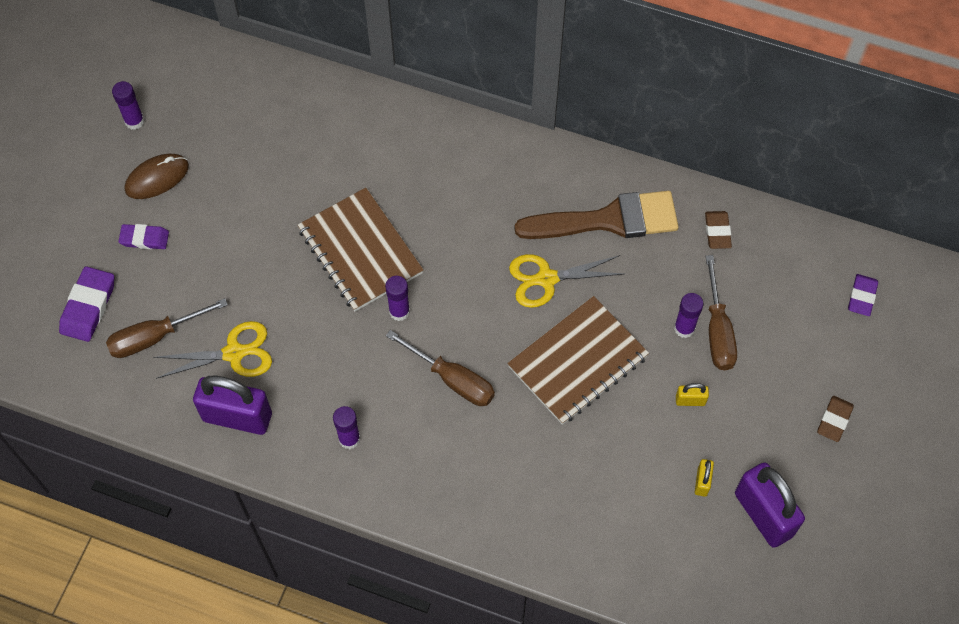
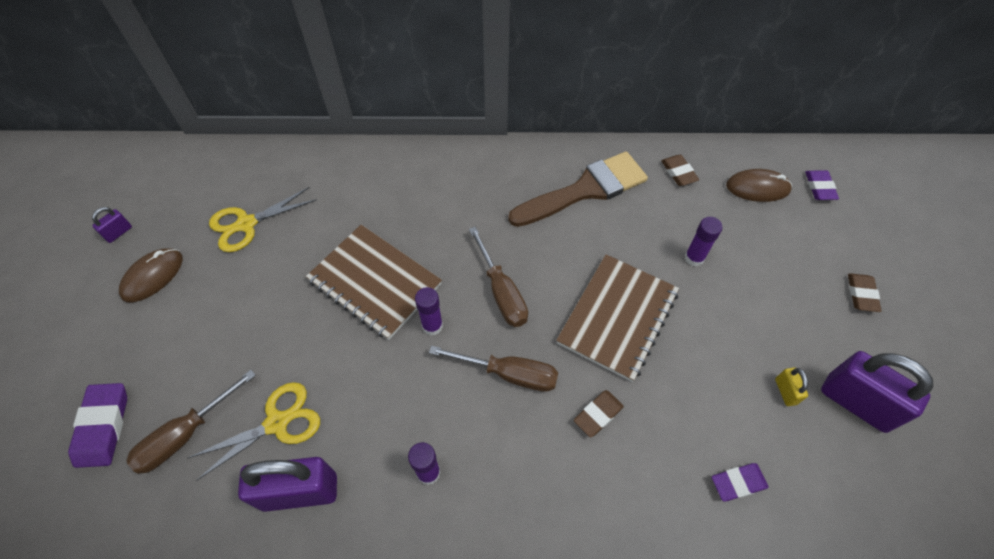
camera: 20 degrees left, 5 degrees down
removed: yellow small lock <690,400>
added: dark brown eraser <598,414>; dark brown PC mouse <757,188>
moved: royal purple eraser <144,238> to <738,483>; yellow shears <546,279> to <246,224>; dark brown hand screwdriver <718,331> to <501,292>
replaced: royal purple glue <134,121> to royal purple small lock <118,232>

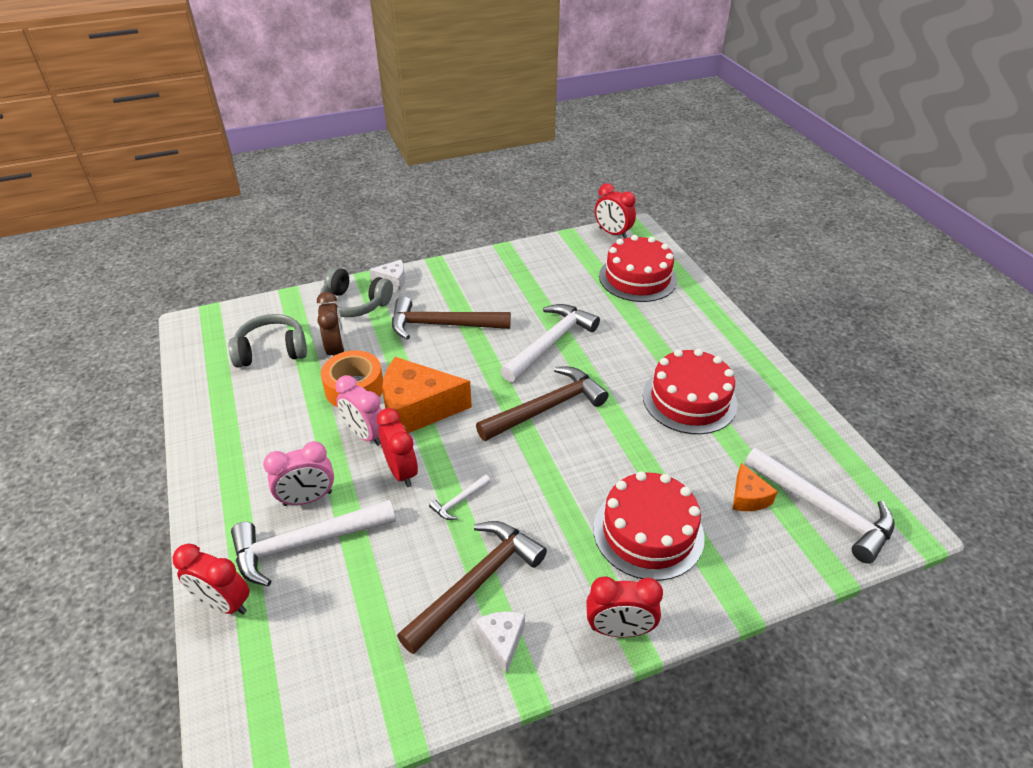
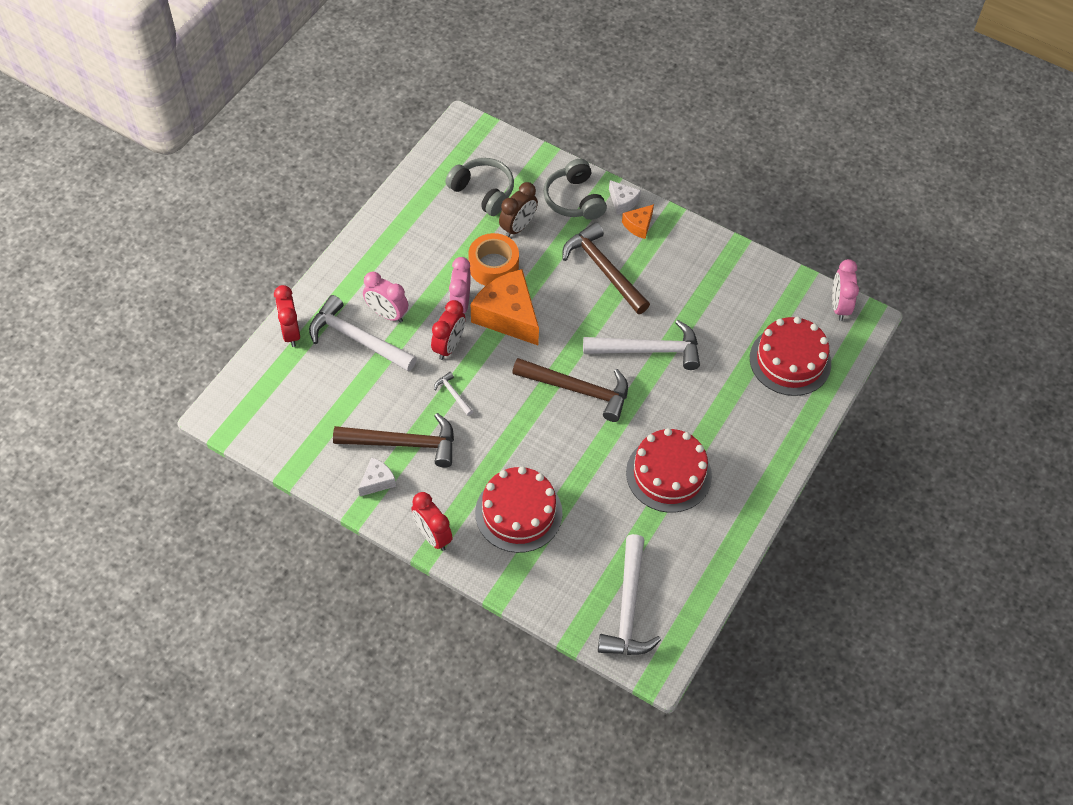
camera: 50 degrees right, 15 degrees up
moved: orange-coloured cheese <748,497> to <638,225>
recoloured: red bedside clock <612,233> to pink bedside clock <839,306>
turned: snow-white claw hammer <459,501> = <453,394> 45 degrees clockwise

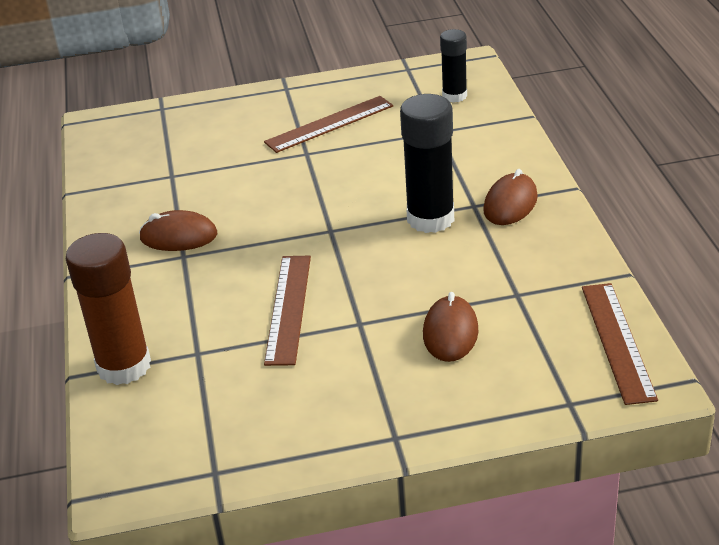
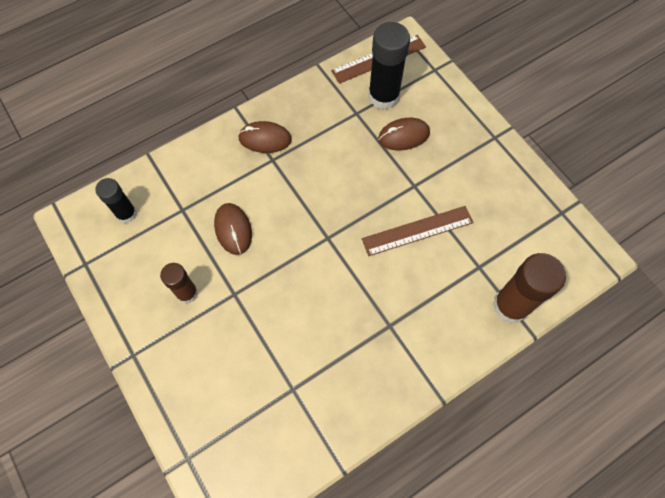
camera: 115 degrees left, 30 degrees up
moved: dark brown PC mouse <178,236> to <233,229>; ebony glue <430,219> to <383,96>
replaced: dark brown straightedge <329,124> to dark brown glue <187,293>

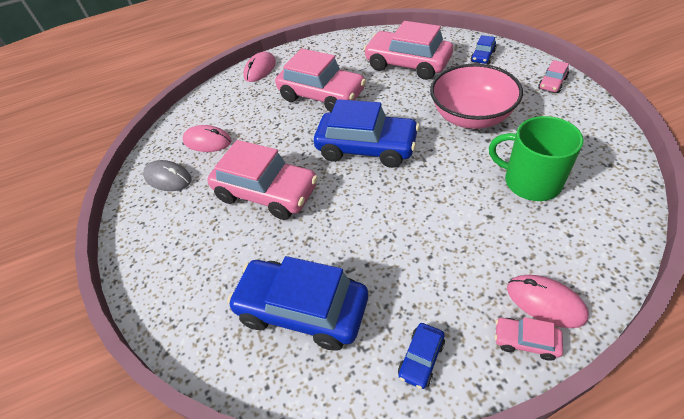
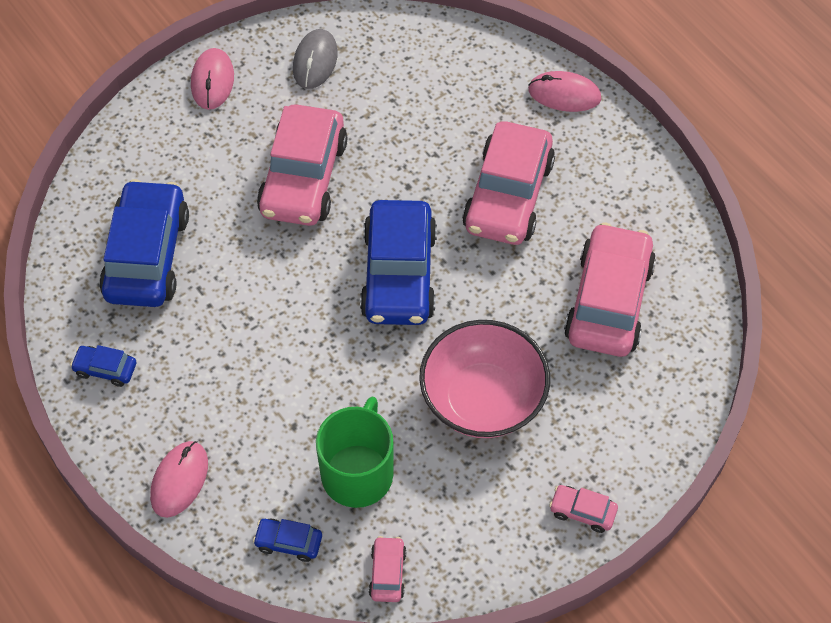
camera: 70 degrees right, 10 degrees up
moved: pink PC mouse <207,141> to <212,81>; blue automobile <482,56> to <288,542>; pink automobile <525,341> to <387,573>

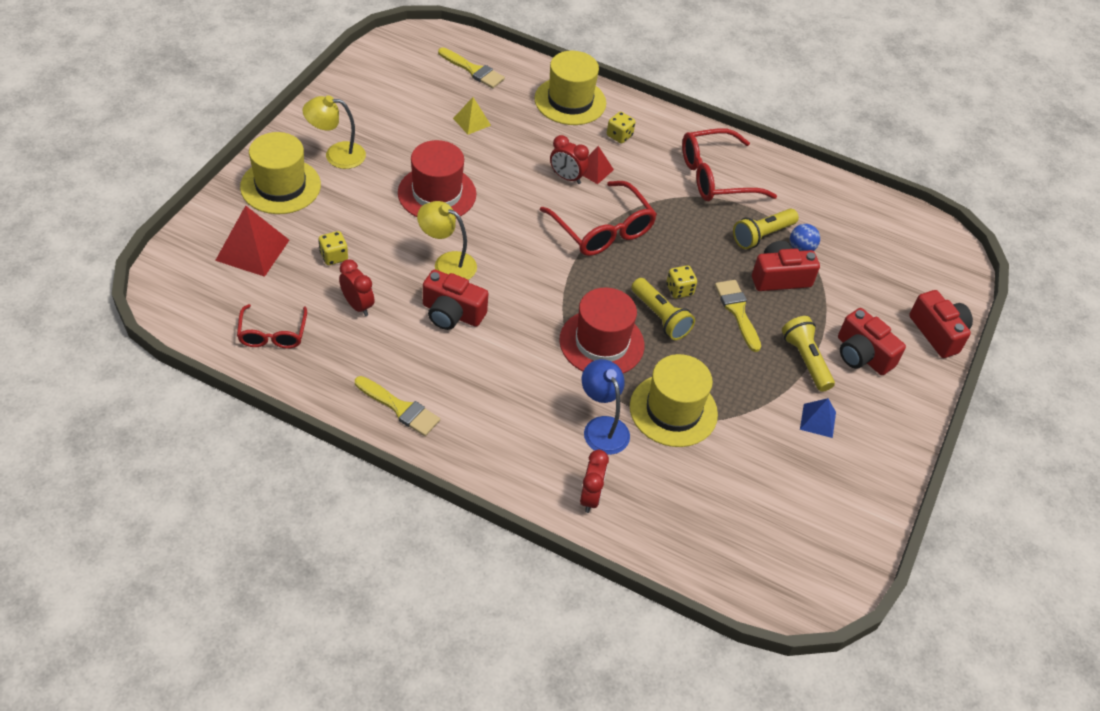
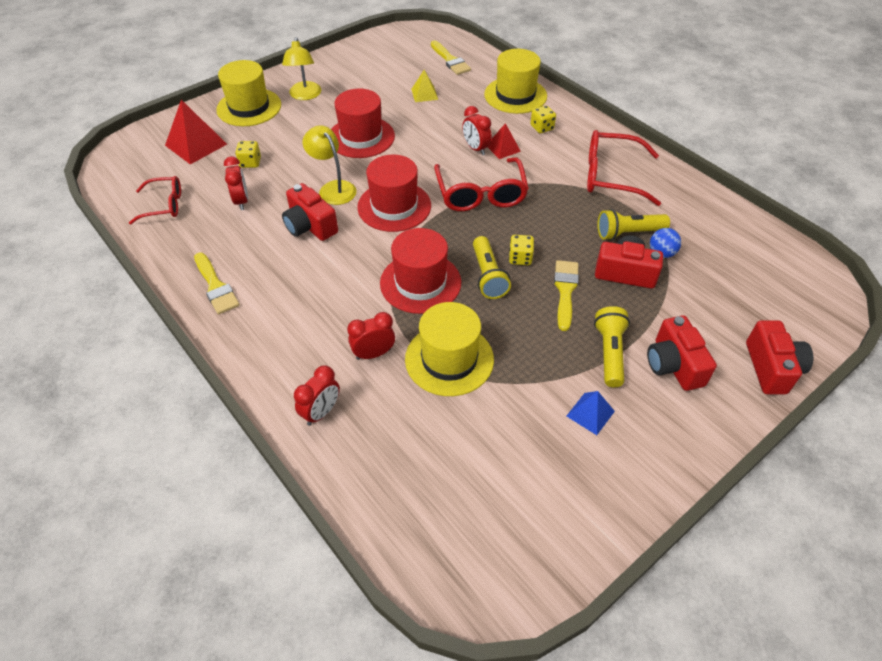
camera: 30 degrees right, 0 degrees up
added: red top hat <394,206>
replaced: blue reading lamp <602,427> to red bedside clock <373,354>
turned: red glasses <272,334> = <164,205> 120 degrees counterclockwise; yellow reading lamp <336,155> = <305,95> 120 degrees counterclockwise

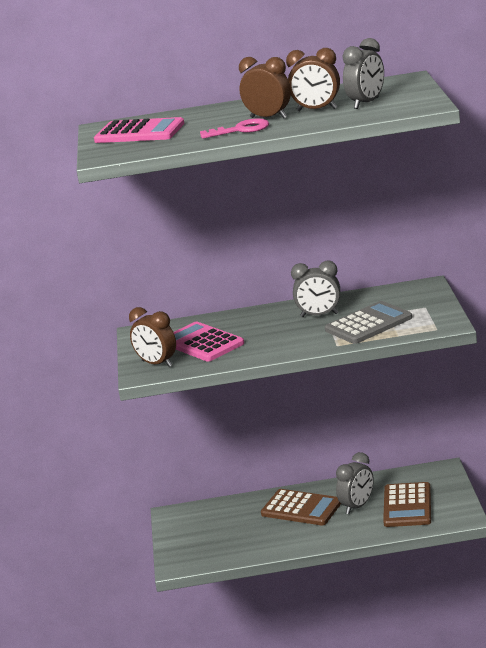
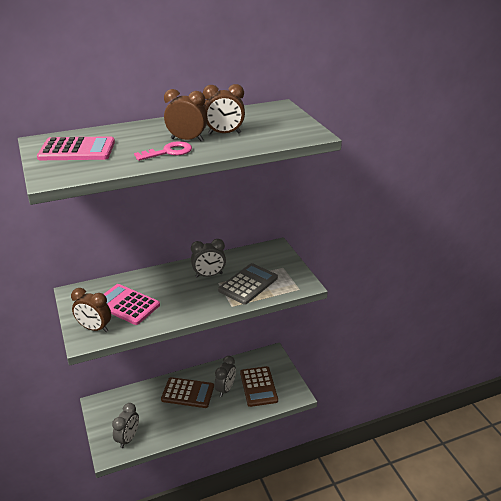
camera: 20 degrees left, 10 degrees up
moved: grey bedside clock <366,103> to <128,438>

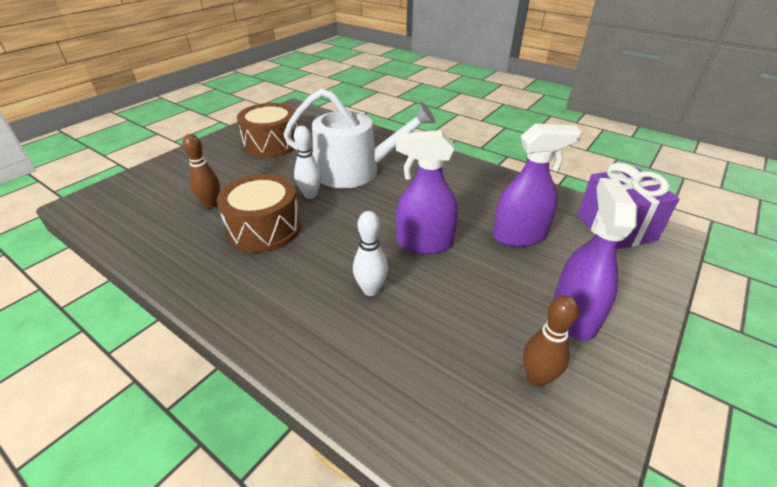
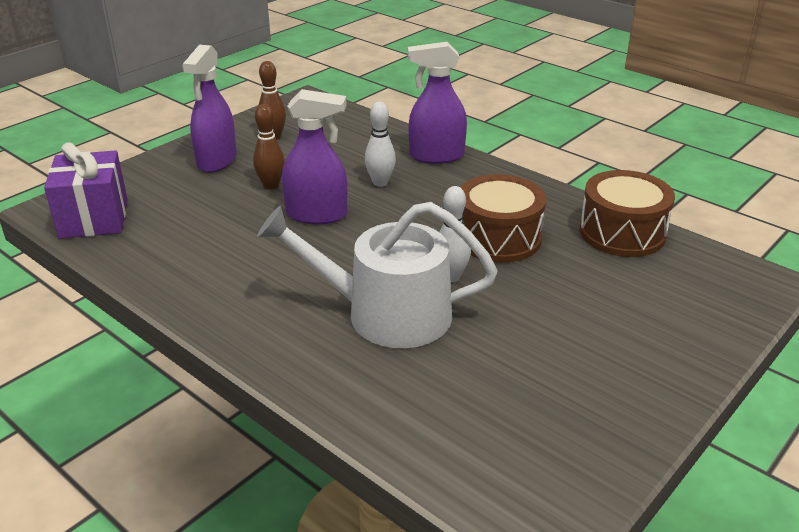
camera: 175 degrees left, 5 degrees down
moved: dark brown skittle <211,204> to <271,185>; dark brown drum <272,144> to <622,233>; royal purple spray bottle <519,236> to <436,156>

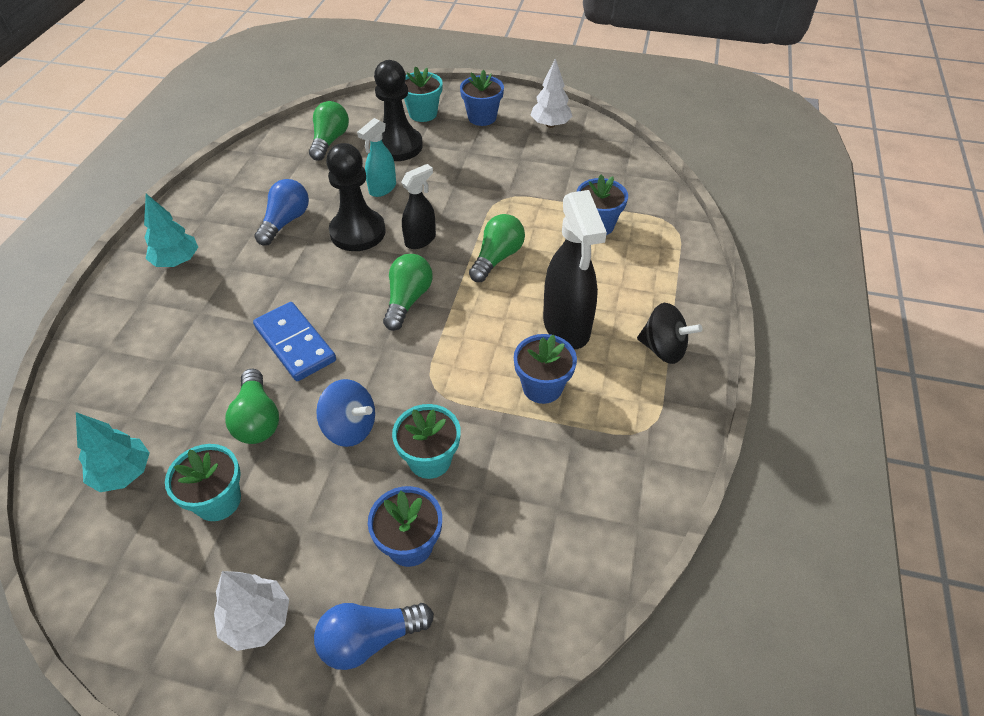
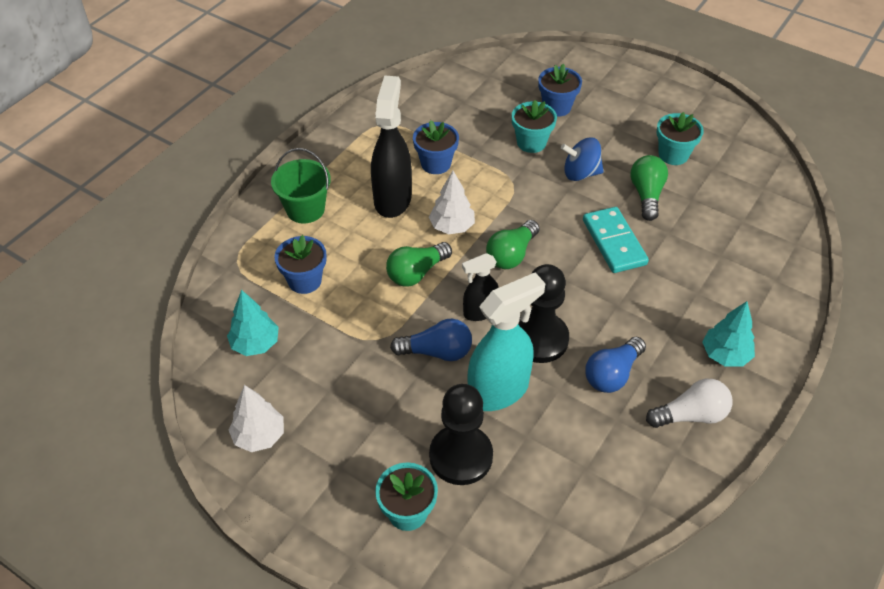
camera: 160 degrees left, 0 degrees up
removed: leaf-green lightbulb <329,141>; blue flower pot <482,117>; ebony whirligig <663,349>
added: leaf-green bucket <305,209>; snow-white lightbulb <691,415>
moved: teal tree <123,473> to <255,344>; snow-white tree <257,620> to <452,227>; blue lightbulb <369,639> to <437,352>
recoloured: blue domino piece <295,343> to teal domino piece <614,242>
turned: blue whirligig <350,427> = <580,173> 45 degrees counterclockwise
resized: teal spray bottle <382,189> = <499,391> x1.76

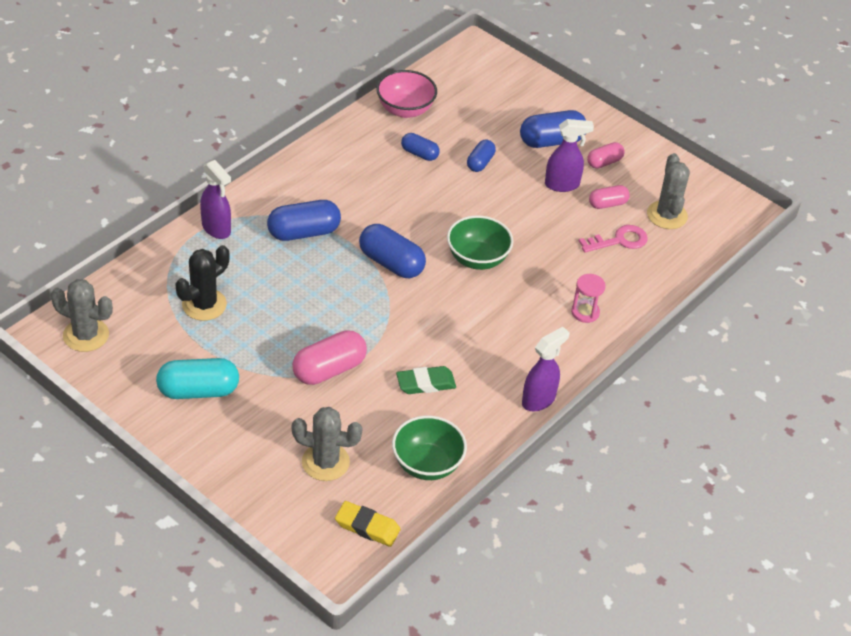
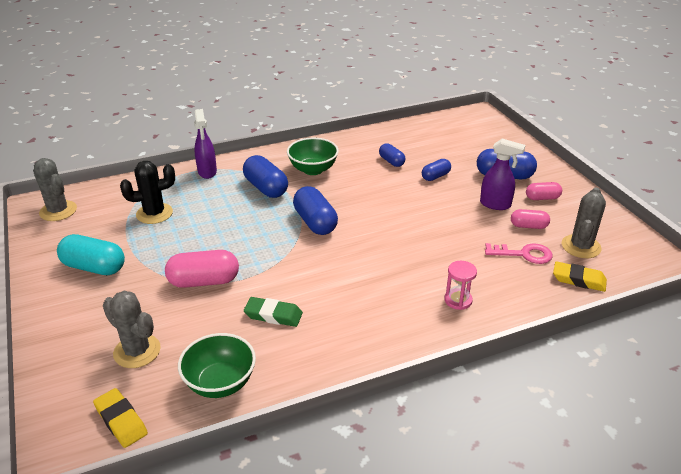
camera: 30 degrees right, 10 degrees down
removed: pink bowl <405,110>; royal purple spray bottle <539,400>
added: yellow eraser <578,280>
moved: leaf-green bowl <477,259> to <313,169>
turned: blue pill shape <303,232> = <266,188> 45 degrees clockwise

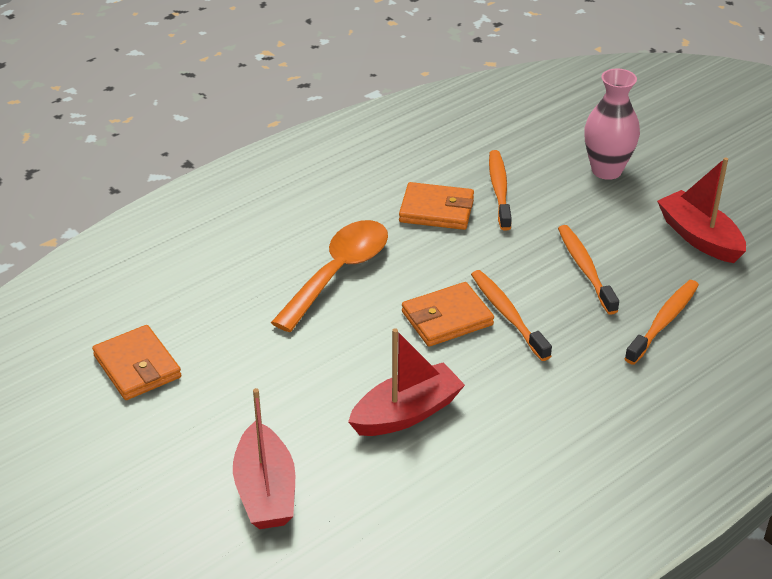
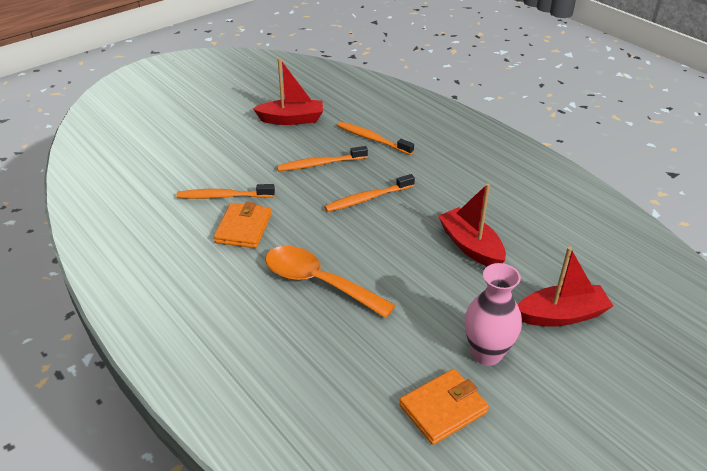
camera: 90 degrees left, 0 degrees up
removed: orange-coloured card wallet <447,318>
moved: pink tall vase <606,170> to <486,353>
turned: red sailboat <699,237> = <291,119> 150 degrees counterclockwise

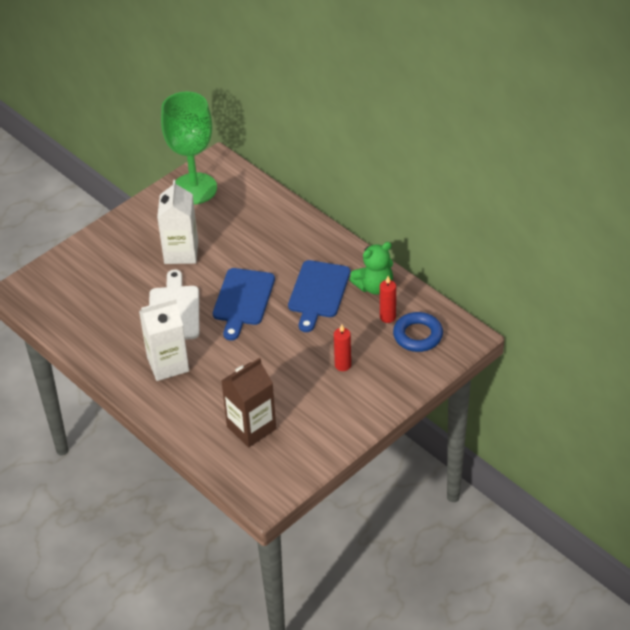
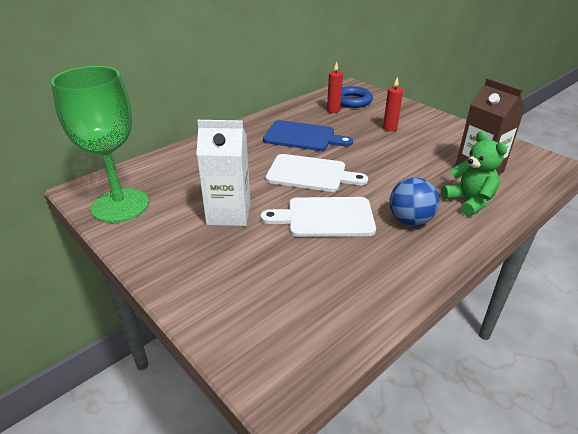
camera: 90 degrees left, 10 degrees down
moved: leaf-green teddy bear <374,286> to <469,202>
replaced: snow-white milk carton <168,364> to blue play ball <410,220>
recoloured: blue bread board <243,300> to snow-white bread board <310,174>

